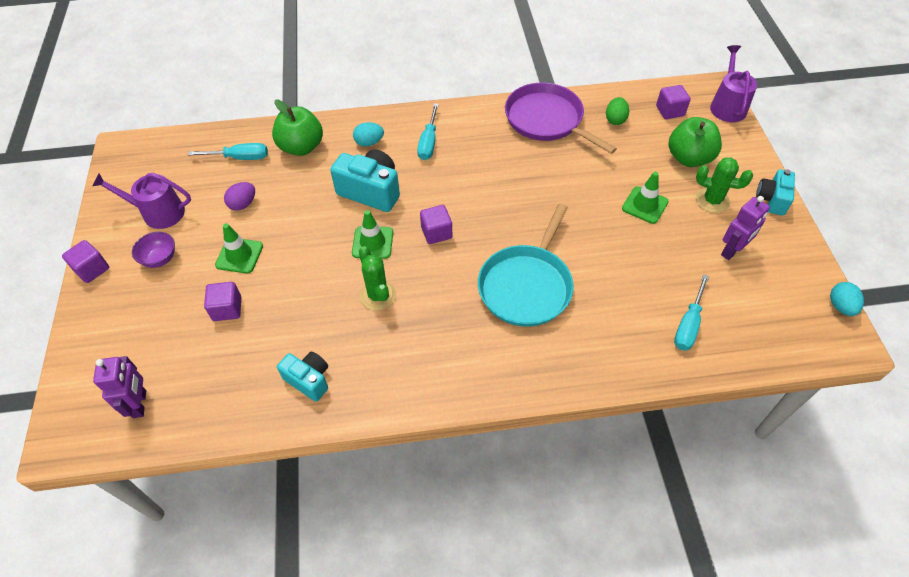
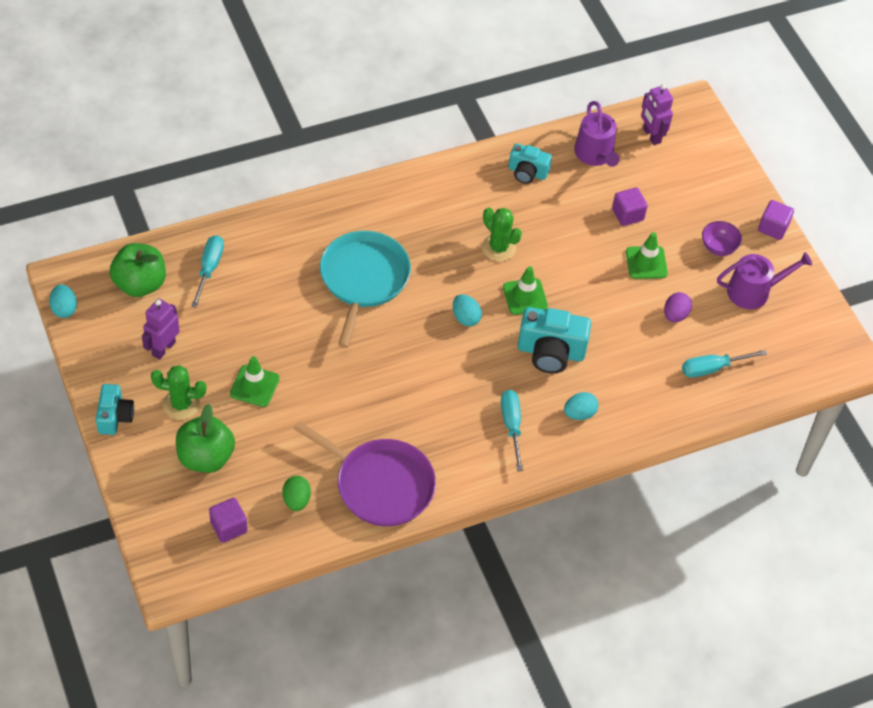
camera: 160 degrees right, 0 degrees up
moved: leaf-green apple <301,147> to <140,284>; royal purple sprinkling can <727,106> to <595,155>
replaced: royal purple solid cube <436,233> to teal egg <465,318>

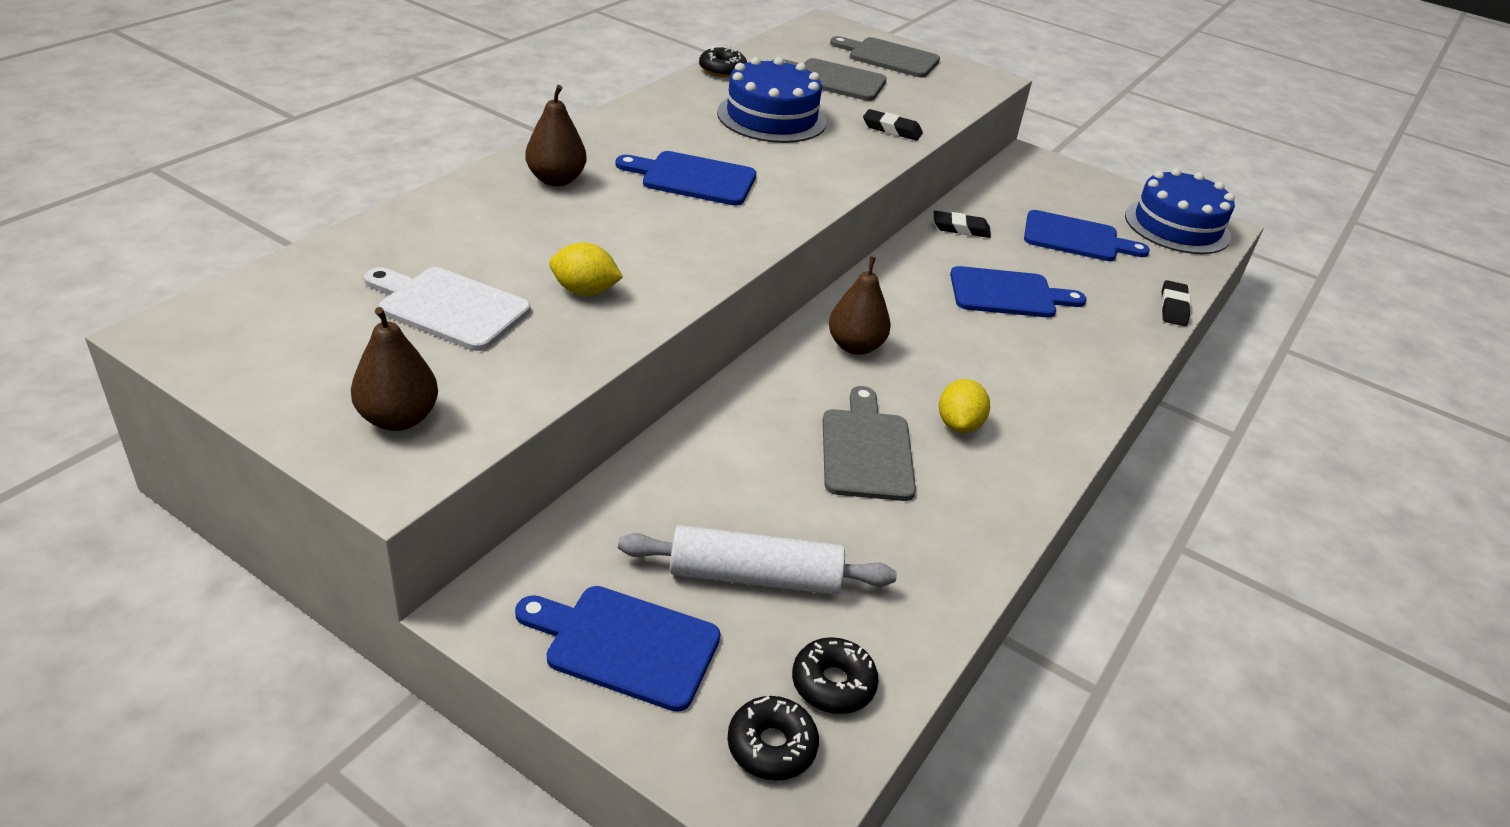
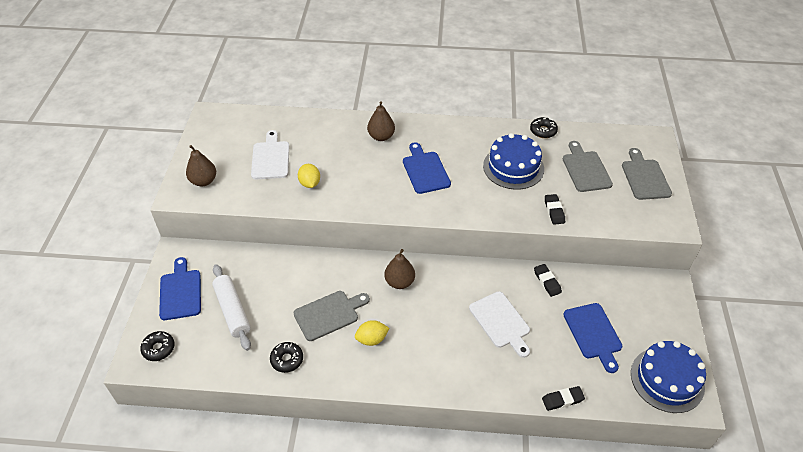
camera: 65 degrees right, 10 degrees up
moved: ebony doughnut <833,684> to <287,360>
recoloured: blue bread board <1008,294> to snow-white bread board <501,322>

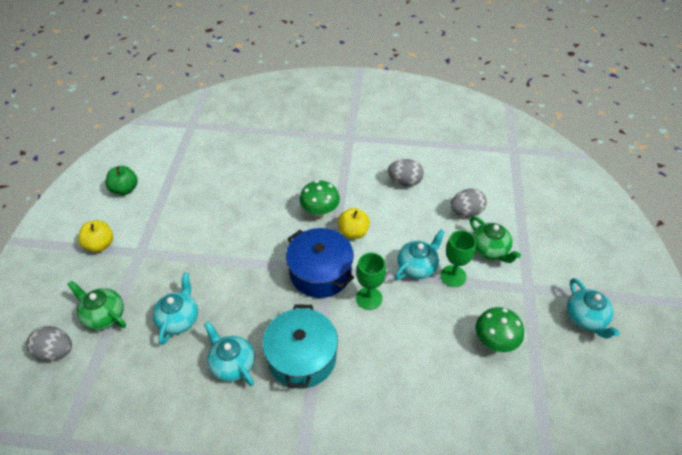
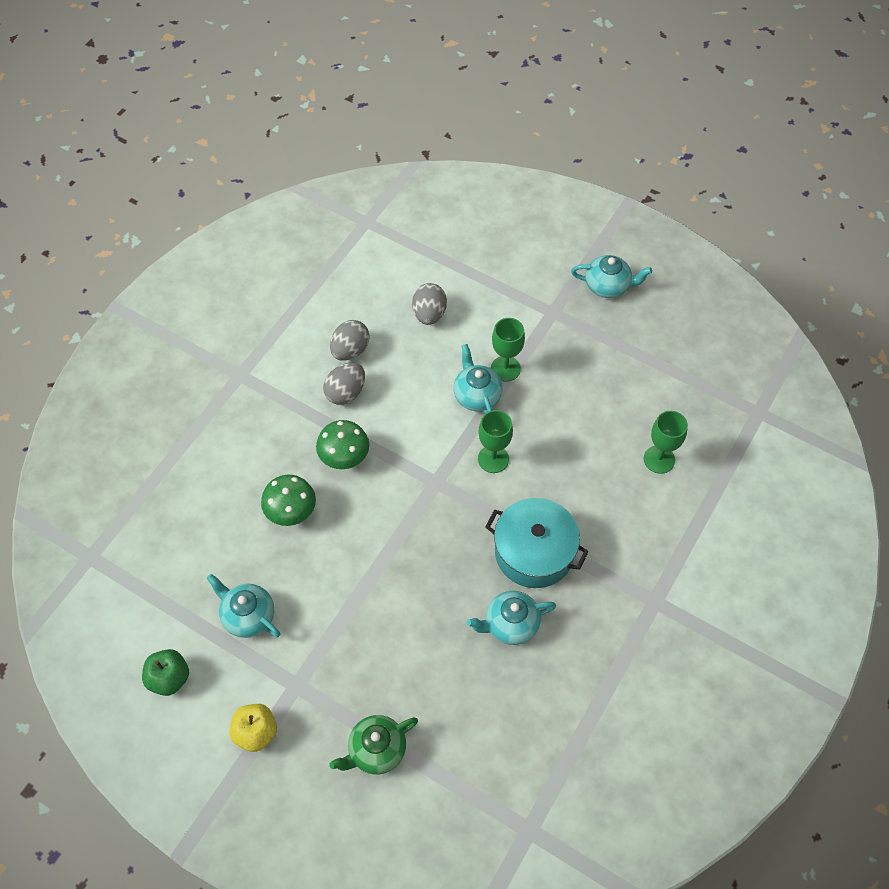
camera: 65 degrees left, 10 degrees up
removed: blue pot <320,272>; yellow apple <353,232>; leaf-green tea pot <489,250>
added: leaf-green goblet <659,459>
moved: grey egg <56,351> to <346,393>; teal tea pot <179,319> to <248,615>; leaf-green toadstool <495,340> to <291,511>

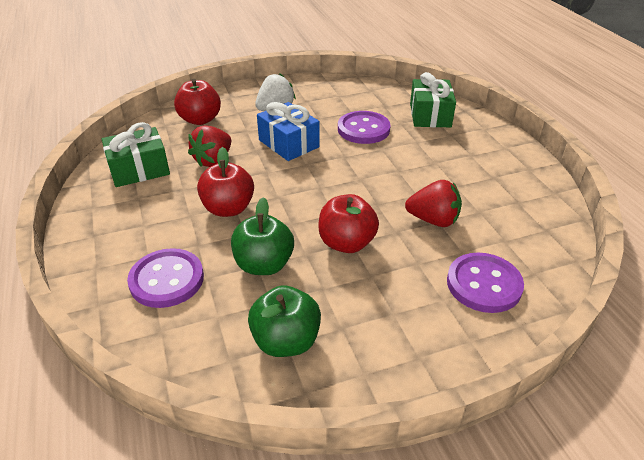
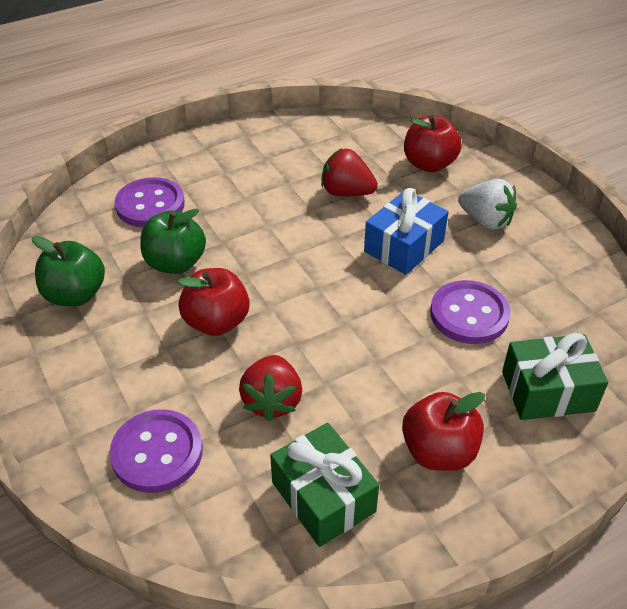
camera: 80 degrees right, 5 degrees up
moved: leaf-green gift <139,169> to <323,497>; red apple <228,208> to <439,451>

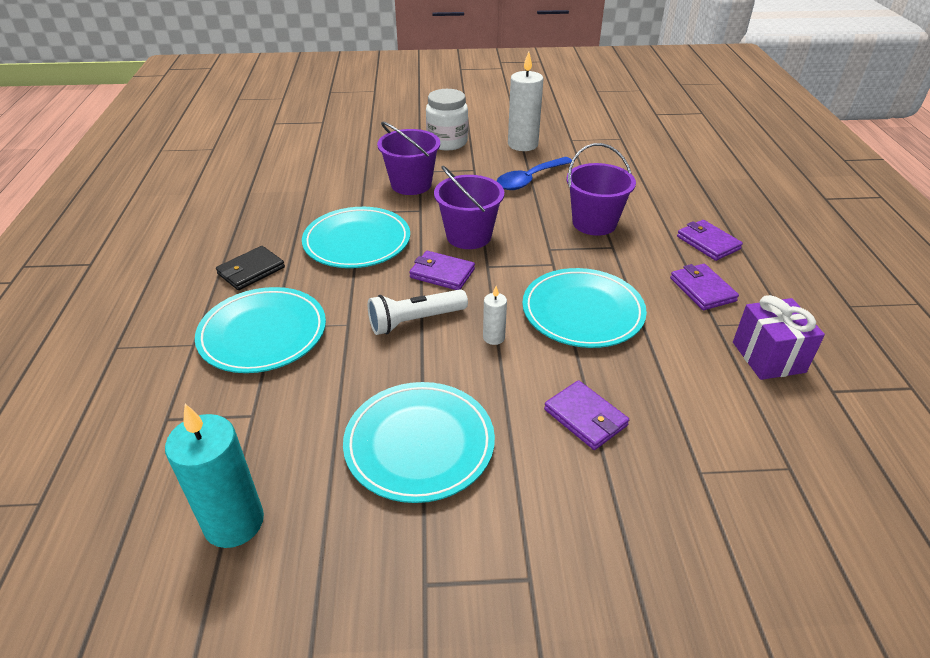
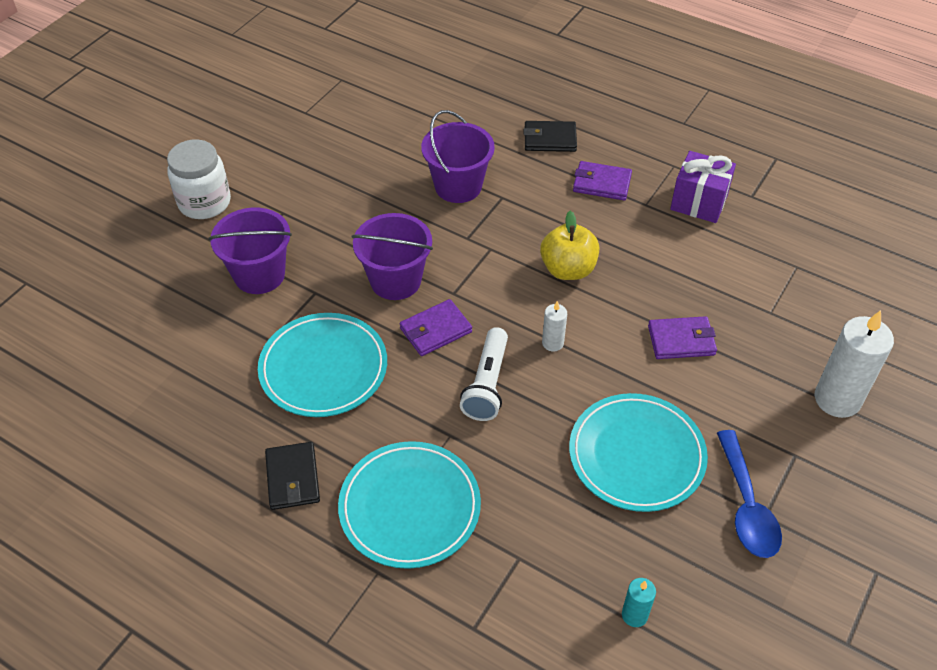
camera: 55 degrees left, 10 degrees up
moved: blue teaspoon <529,179> to <746,506>; snow-white wax candle <522,144> to <837,399>
replaced: teal dinner plate <582,312> to yellow apple <568,269>
recoloured: royal purple card wallet <708,243> to ebony card wallet <549,139>
resized: teal wax candle <234,522> = <634,615> x0.49

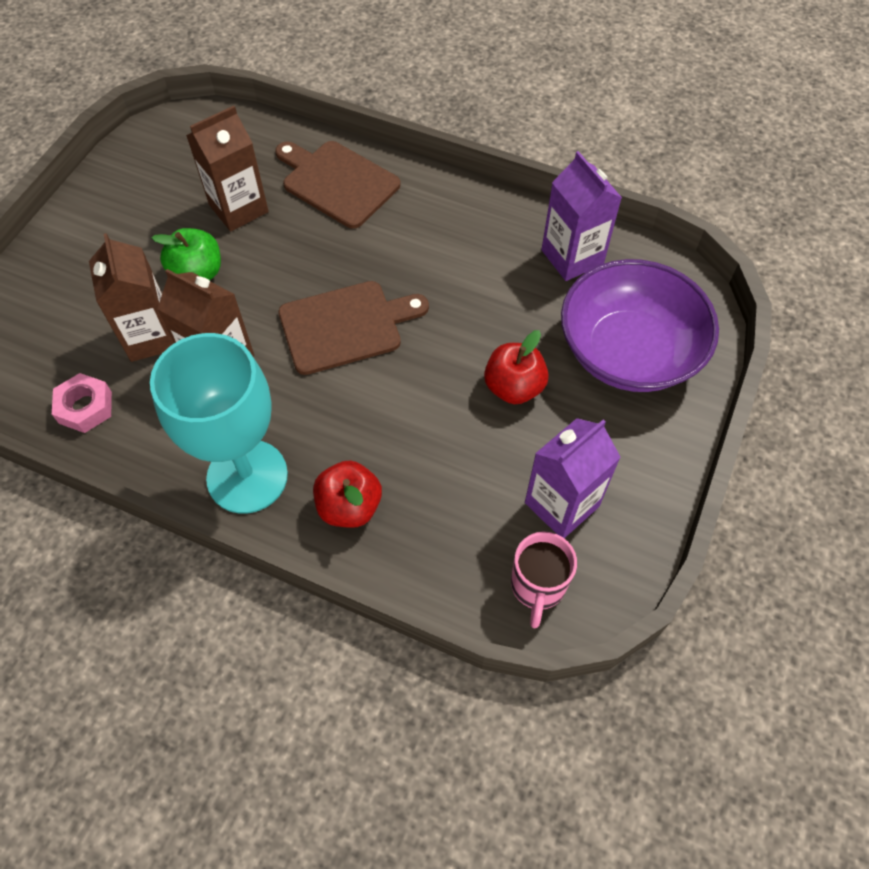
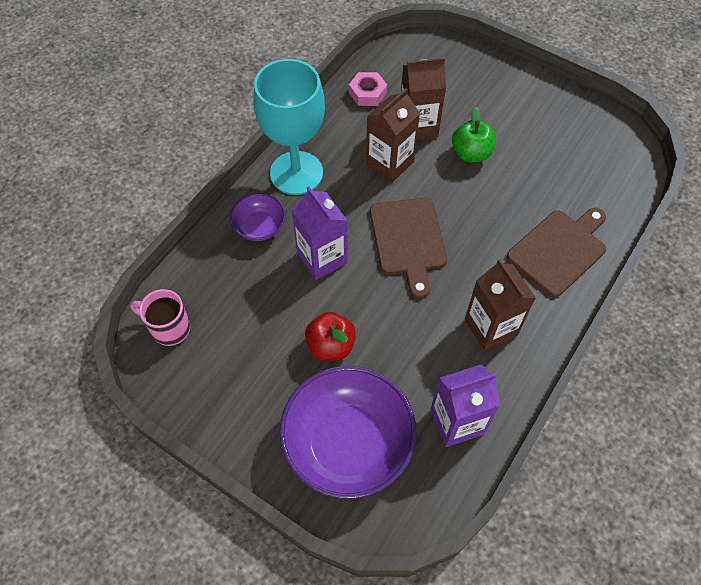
camera: 100 degrees right, 0 degrees up
moved: dark brown milk carton <238,208> to <491,327>; royal purple milk carton <561,504> to <322,258>
replaced: red apple <349,506> to royal purple bowl <259,226>

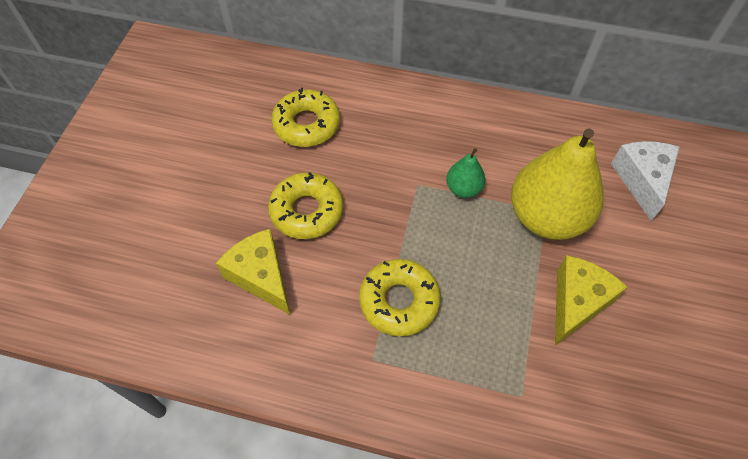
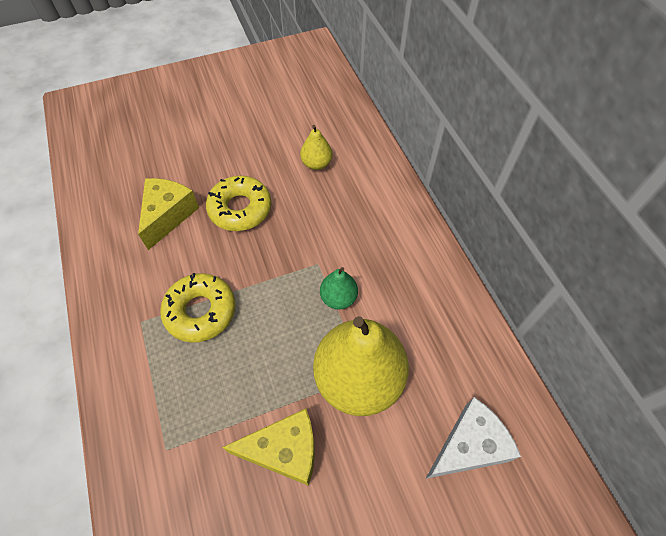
camera: 55 degrees right, 0 degrees up
replaced: yellow doughnut <306,124> to yellow pear fruit <316,164>

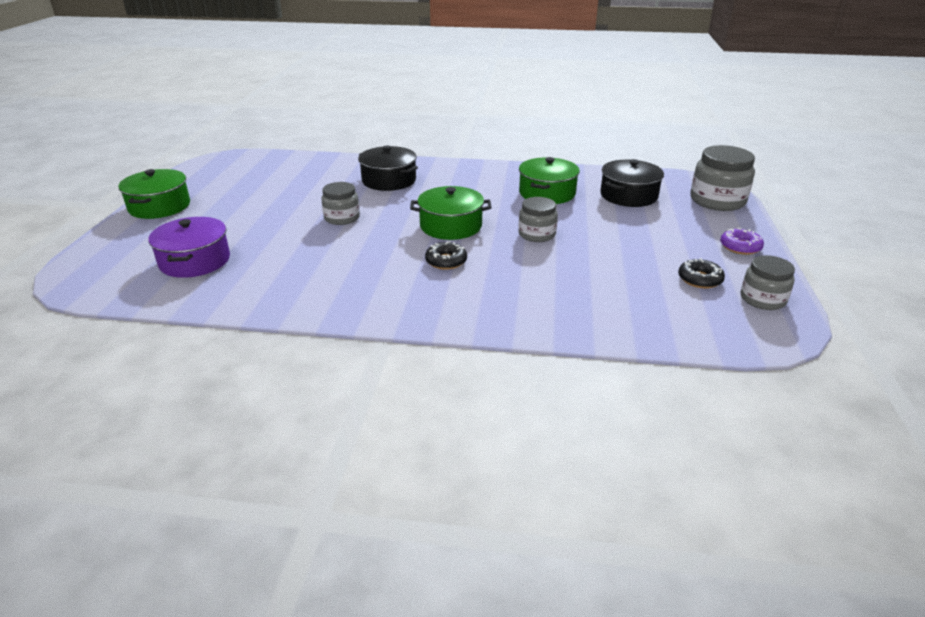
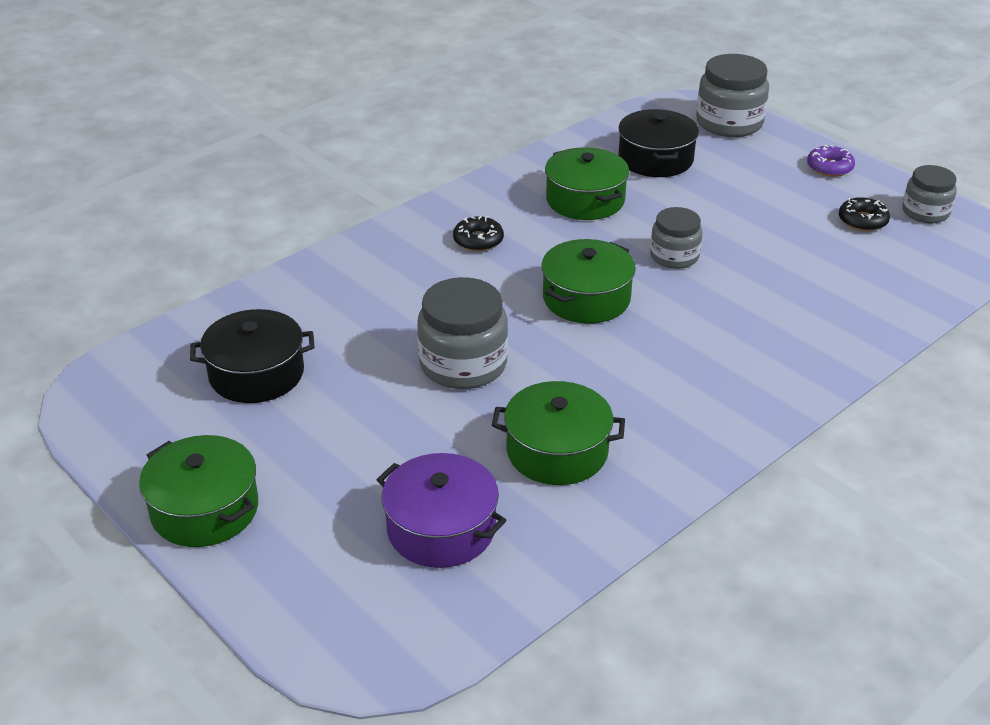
camera: 50 degrees left, 5 degrees up
added: leaf-green pot <557,451>
moved: ebony pot <389,180> to <256,374>; ebony doughnut <446,261> to <478,240>
resized: grey preserve jar <342,218> = <463,364> x1.60

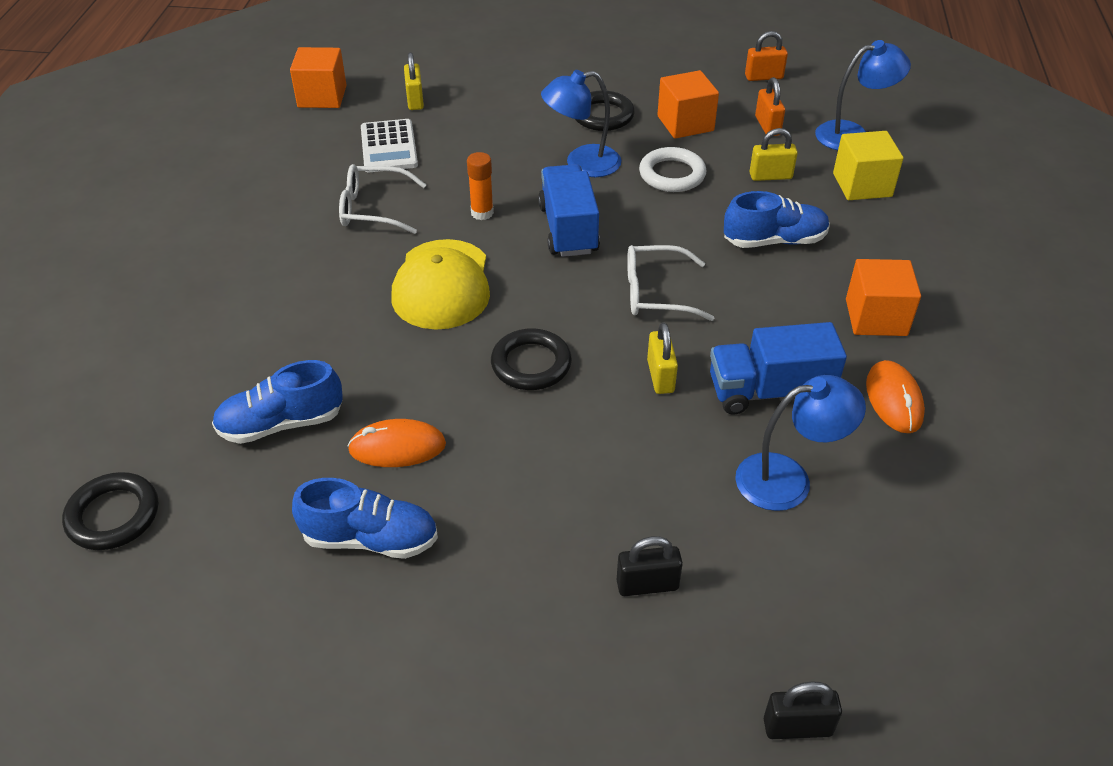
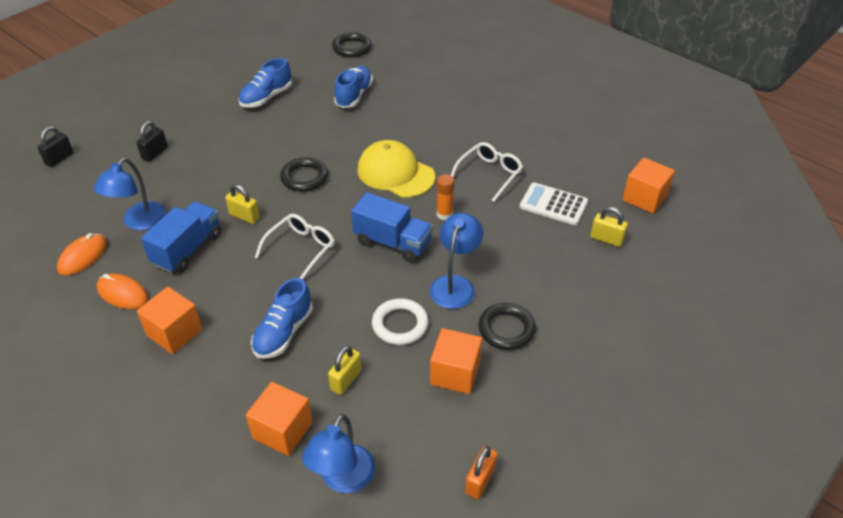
camera: 125 degrees right, 0 degrees up
removed: orange-coloured small lock <767,126>
moved: orange-coloured PC mouse <397,447> to <83,256>
recoloured: yellow solid cube <862,185> to orange-coloured solid cube <282,430>

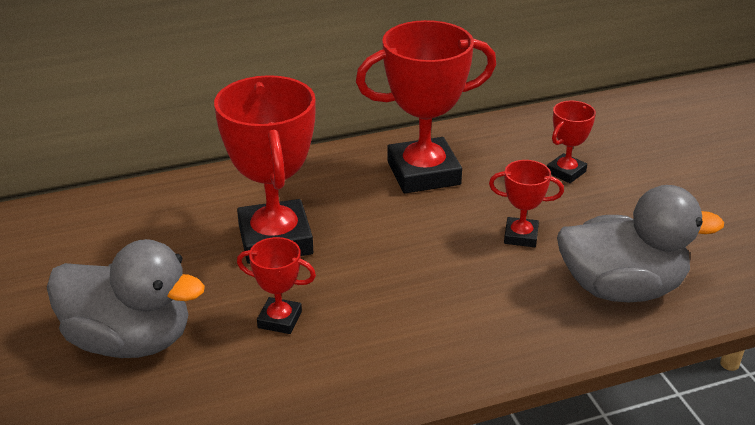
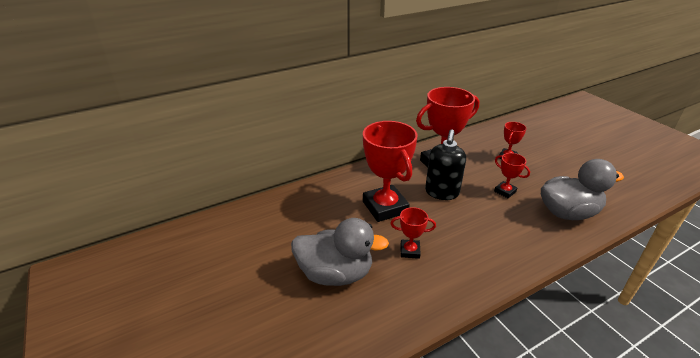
camera: 10 degrees left, 0 degrees up
added: ebony soap pump <441,192>
turned: red award cup <521,236> = <505,191> 45 degrees clockwise

